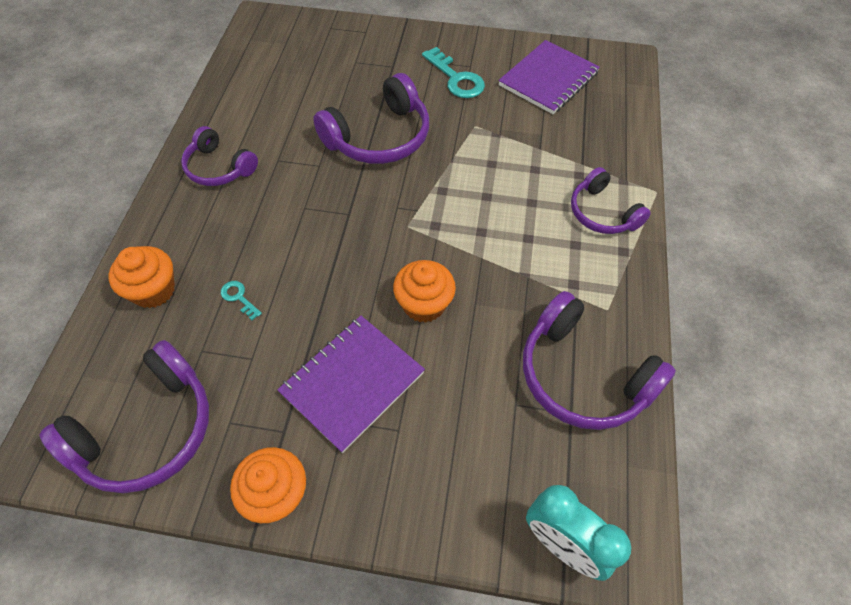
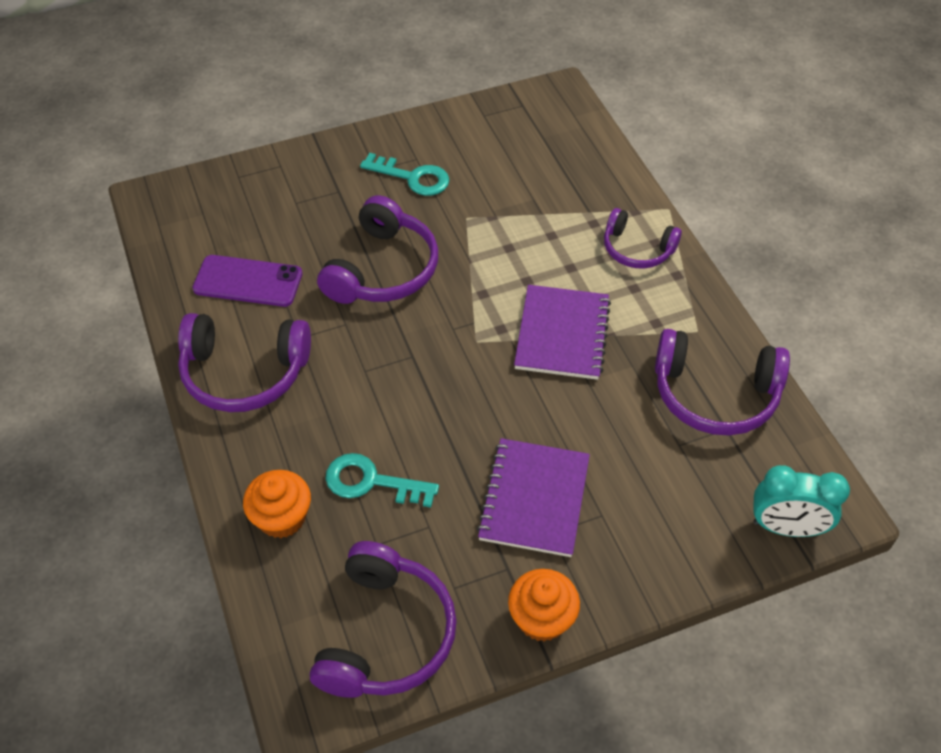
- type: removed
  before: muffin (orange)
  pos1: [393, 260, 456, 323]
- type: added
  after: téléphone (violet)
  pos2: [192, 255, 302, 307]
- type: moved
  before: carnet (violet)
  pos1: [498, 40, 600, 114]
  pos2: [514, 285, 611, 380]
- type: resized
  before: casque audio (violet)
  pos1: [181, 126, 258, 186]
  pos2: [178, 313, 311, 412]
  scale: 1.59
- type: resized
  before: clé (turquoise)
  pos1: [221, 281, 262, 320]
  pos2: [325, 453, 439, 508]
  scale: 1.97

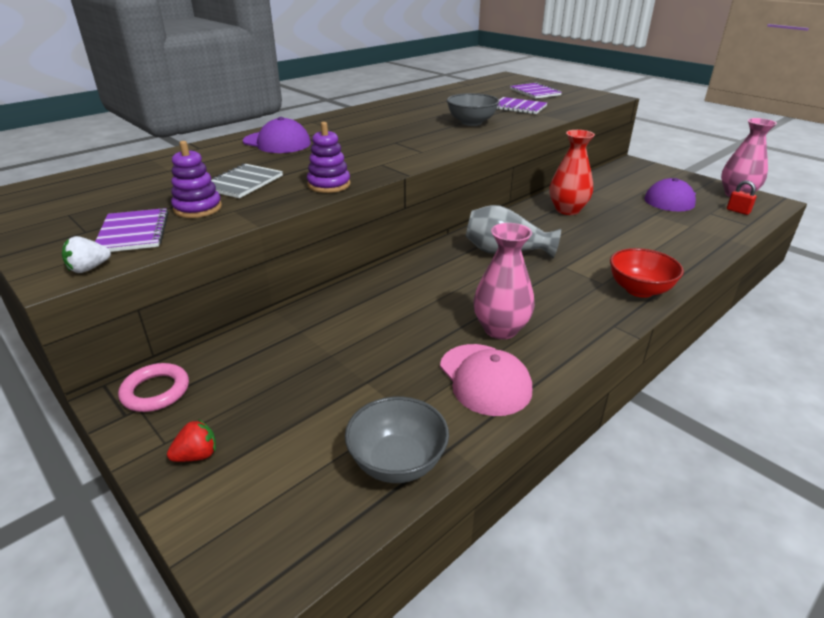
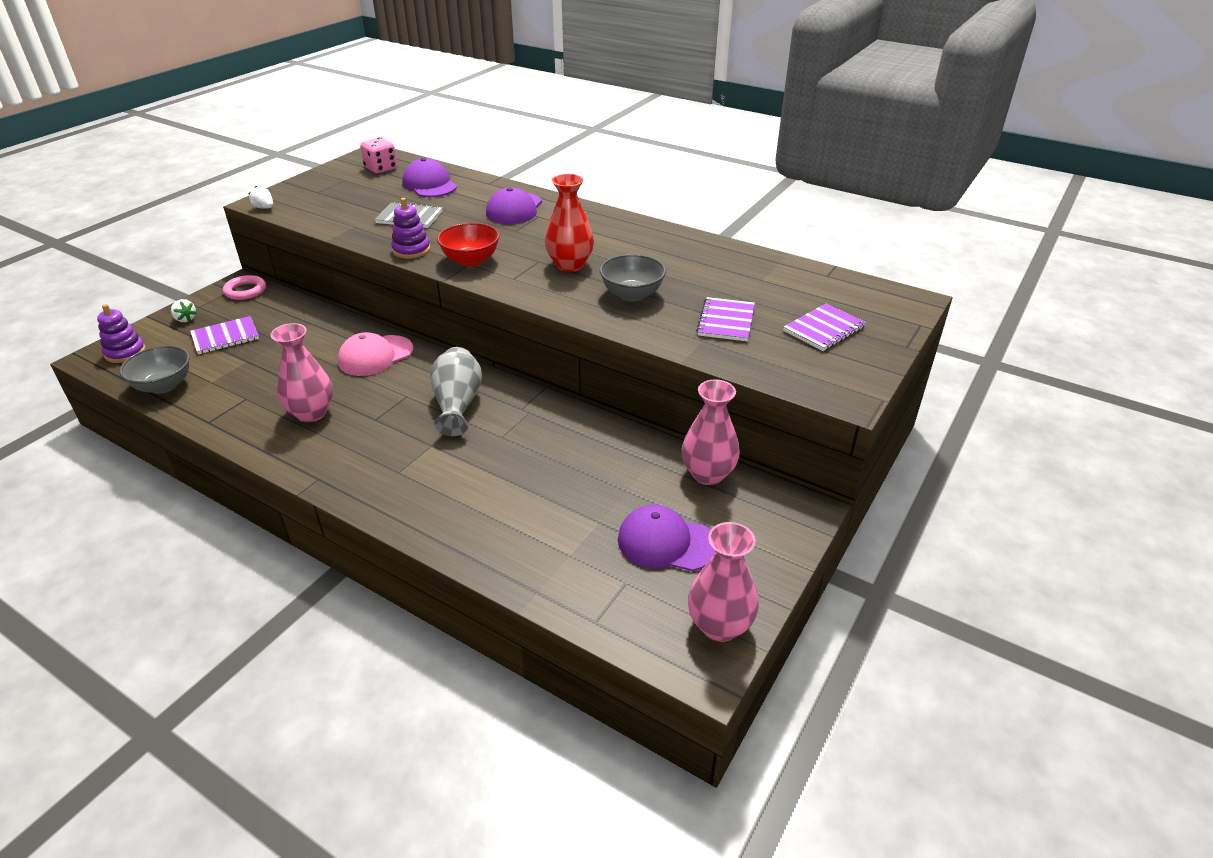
- type: removed
  before: cadenas (rouge)
  pos1: [727, 180, 757, 215]
- type: added
  after: dé (rose)
  pos2: [360, 137, 397, 173]
- type: added
  after: casquette (violet)
  pos2: [402, 158, 457, 197]
- type: added
  after: vase (rose)
  pos2: [682, 380, 740, 485]
- type: moved
  before: carnet (violet)
  pos1: [95, 208, 169, 252]
  pos2: [190, 316, 259, 354]
- type: moved
  before: jouet à empiler (violet)
  pos1: [171, 141, 222, 218]
  pos2: [97, 304, 146, 363]
- type: moved
  before: casquette (rose)
  pos1: [440, 344, 532, 416]
  pos2: [338, 332, 414, 376]
- type: moved
  before: vase (rouge)
  pos1: [550, 130, 595, 215]
  pos2: [545, 174, 594, 272]
- type: moved
  before: bol (rouge)
  pos1: [610, 248, 684, 298]
  pos2: [437, 223, 500, 267]
- type: recoloured
  before: fraise (rouge)
  after: fraise (blanc)
  pos1: [167, 419, 216, 462]
  pos2: [171, 299, 196, 322]

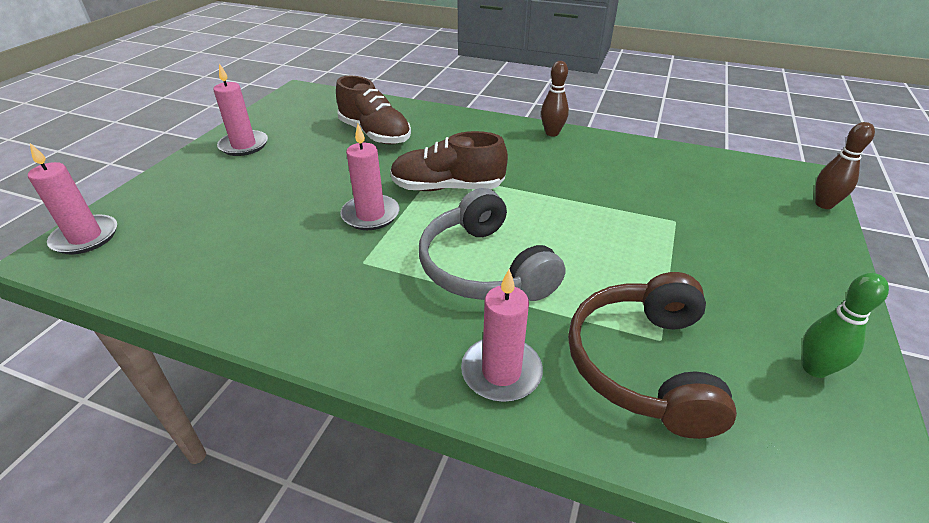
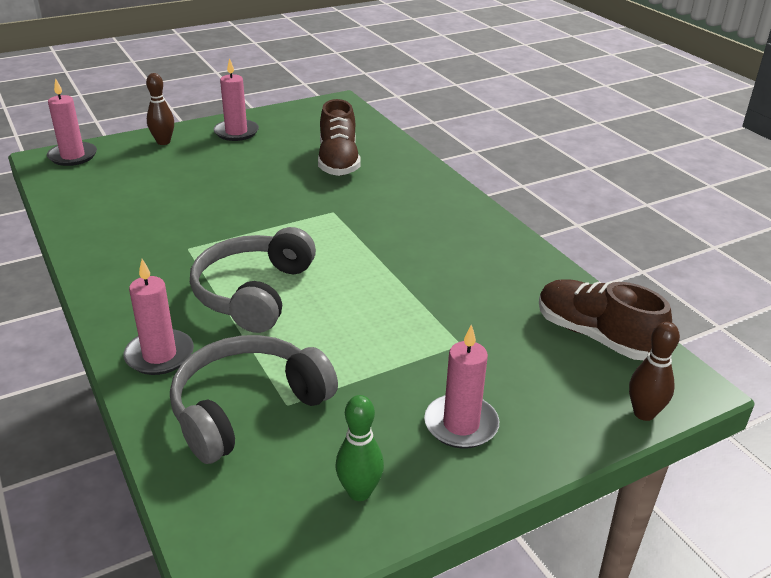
- type: moved
  before: bougie (rose)
  pos1: [340, 124, 399, 230]
  pos2: [424, 324, 499, 449]
- type: moved
  before: chaussure (marron)
  pos1: [390, 131, 508, 191]
  pos2: [539, 279, 672, 360]
- type: moved
  before: quille (marron)
  pos1: [541, 61, 569, 137]
  pos2: [146, 73, 174, 145]
- type: recoloured
  before: casque audio (marron)
  after: casque audio (gris)
  pos1: [568, 272, 737, 439]
  pos2: [170, 335, 338, 464]

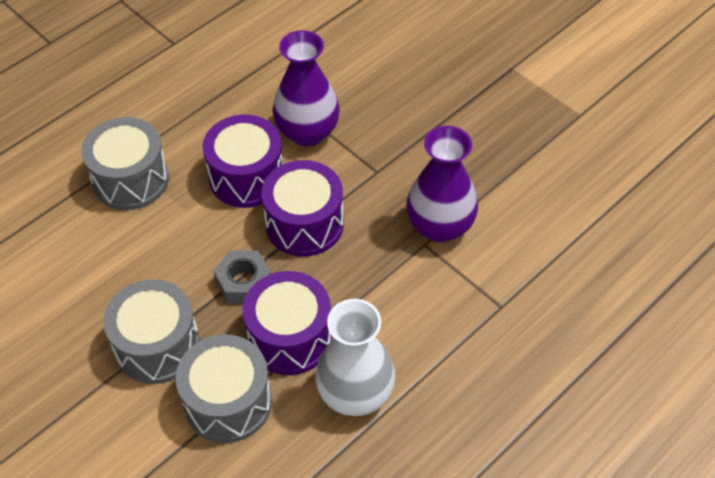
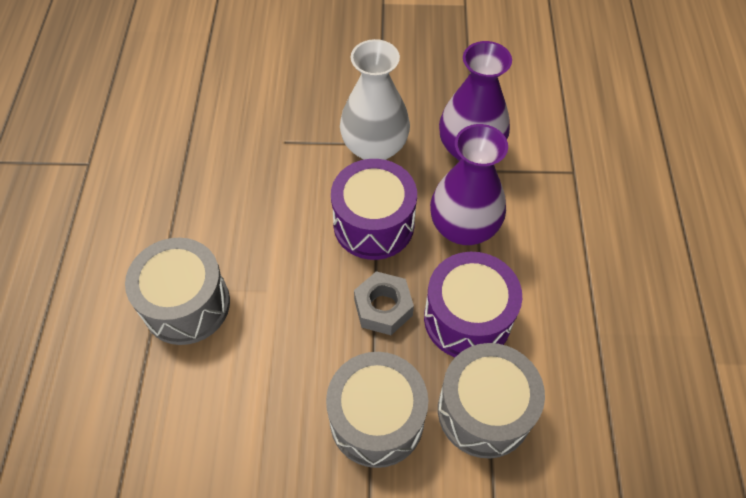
- type: removed
  before: tambour (violet)
  pos1: [203, 115, 283, 208]
- type: moved
  before: vase (violet)
  pos1: [273, 30, 340, 147]
  pos2: [430, 124, 508, 245]
- type: moved
  before: vase (blanc)
  pos1: [315, 299, 395, 416]
  pos2: [340, 39, 410, 160]

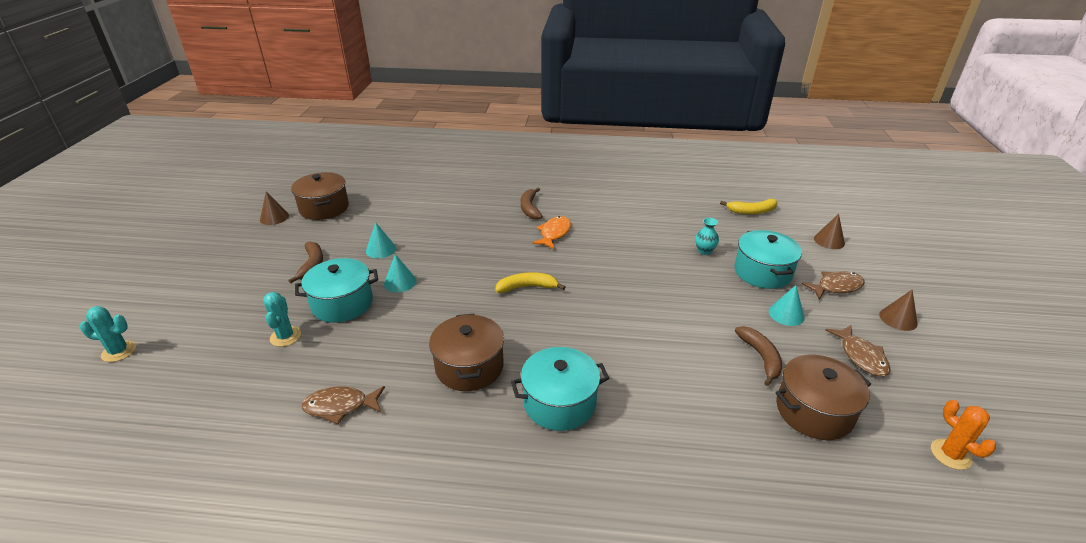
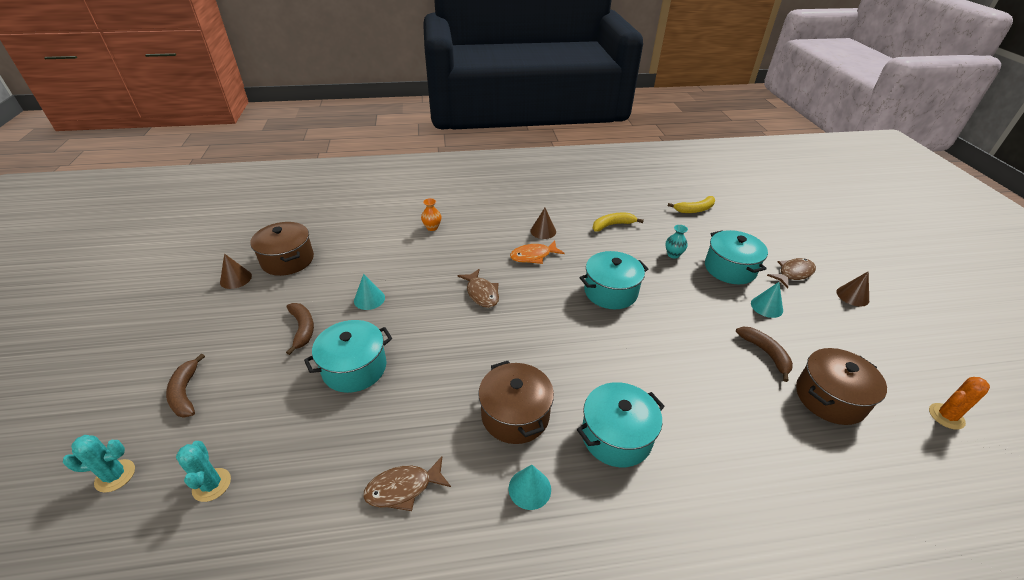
- type: added
  after: vase (orange)
  pos2: [421, 198, 441, 231]
- type: added
  after: marmite (turquoise)
  pos2: [580, 251, 648, 309]
- type: moved
  before: cactus (turquoise)
  pos1: [263, 292, 301, 347]
  pos2: [176, 441, 231, 502]
- type: moved
  before: cône (turquoise)
  pos1: [384, 254, 417, 293]
  pos2: [509, 465, 551, 510]
- type: moved
  before: banane (jaune)
  pos1: [495, 272, 565, 293]
  pos2: [593, 213, 644, 232]
- type: moved
  before: banane (marron)
  pos1: [521, 188, 543, 220]
  pos2: [166, 353, 205, 418]
- type: moved
  before: cône (marron)
  pos1: [814, 214, 845, 249]
  pos2: [530, 208, 556, 239]
- type: moved
  before: poisson (marron)
  pos1: [825, 325, 891, 377]
  pos2: [458, 269, 499, 308]
- type: turned
  before: poisson (orange)
  pos1: [532, 216, 571, 249]
  pos2: [510, 241, 564, 264]
  turn: -120
- type: turned
  before: cactus (orange)
  pos1: [931, 400, 996, 470]
  pos2: [929, 377, 990, 430]
  turn: -75

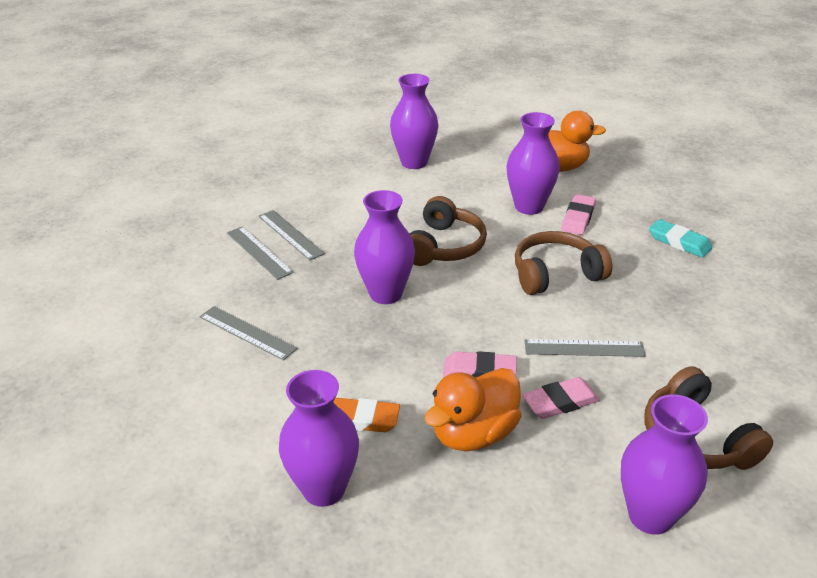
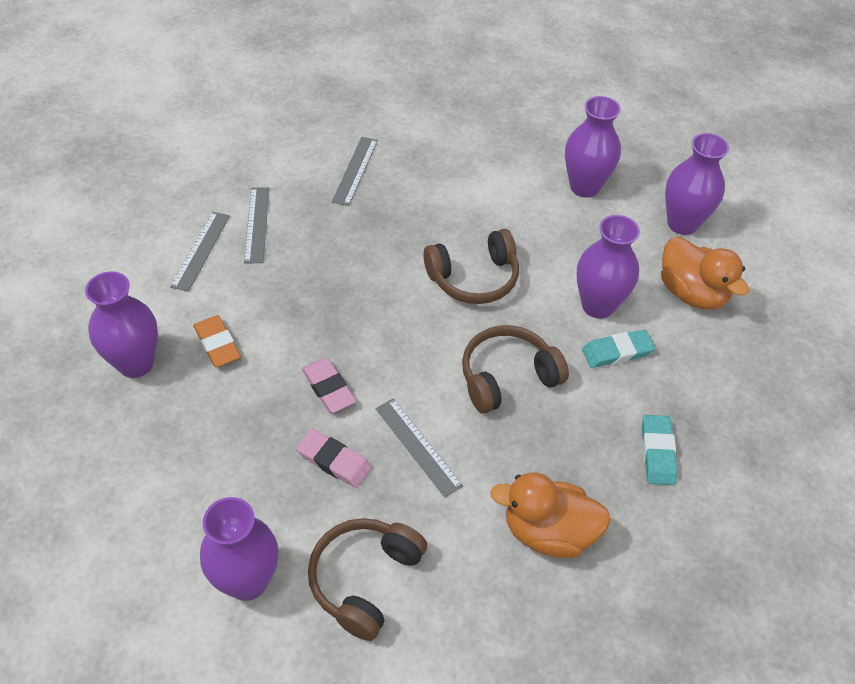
- type: moved
  before: règle (gris)
  pos1: [258, 210, 325, 260]
  pos2: [170, 212, 230, 292]
- type: moved
  before: vase (violet)
  pos1: [354, 190, 415, 304]
  pos2: [665, 133, 729, 235]
- type: moved
  before: canard (orange)
  pos1: [424, 368, 521, 451]
  pos2: [490, 472, 611, 558]
- type: recoloured
  before: gomme (rose)
  after: gomme (turquoise)
  pos1: [561, 194, 596, 235]
  pos2: [582, 330, 655, 368]
- type: turned
  before: casque audio (marron)
  pos1: [515, 231, 613, 295]
  pos2: [462, 325, 569, 413]
  turn: -60

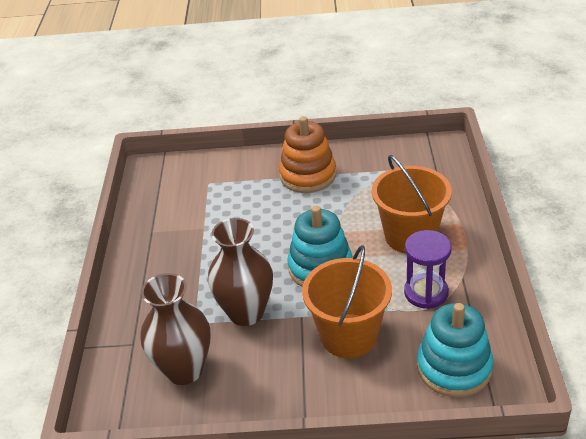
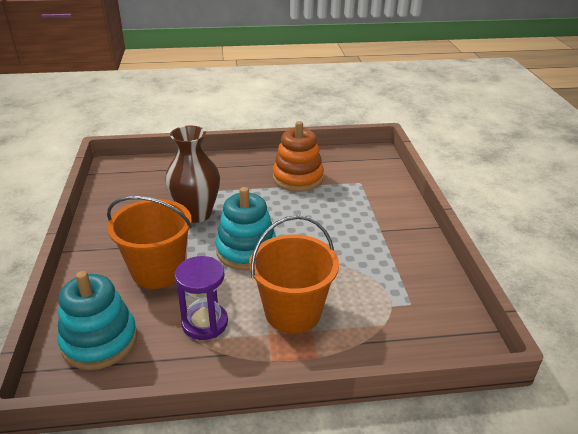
- type: removed
  before: vase (marron)
  pos1: [141, 273, 210, 385]
- type: moved
  before: jouet à empiler (orange)
  pos1: [279, 116, 336, 193]
  pos2: [273, 121, 324, 192]

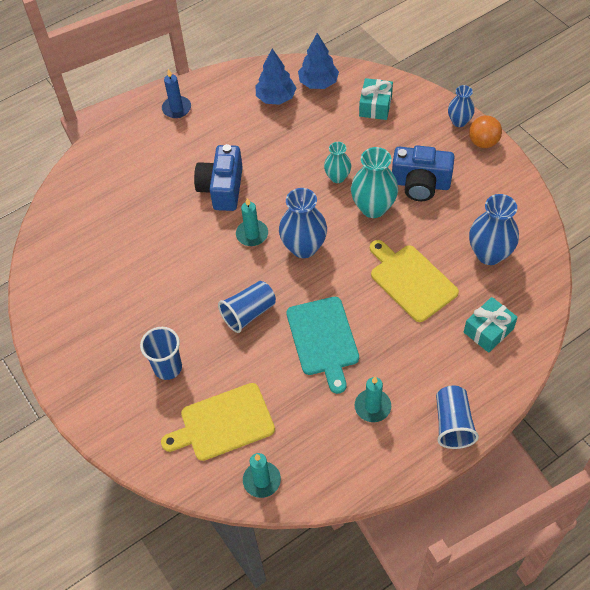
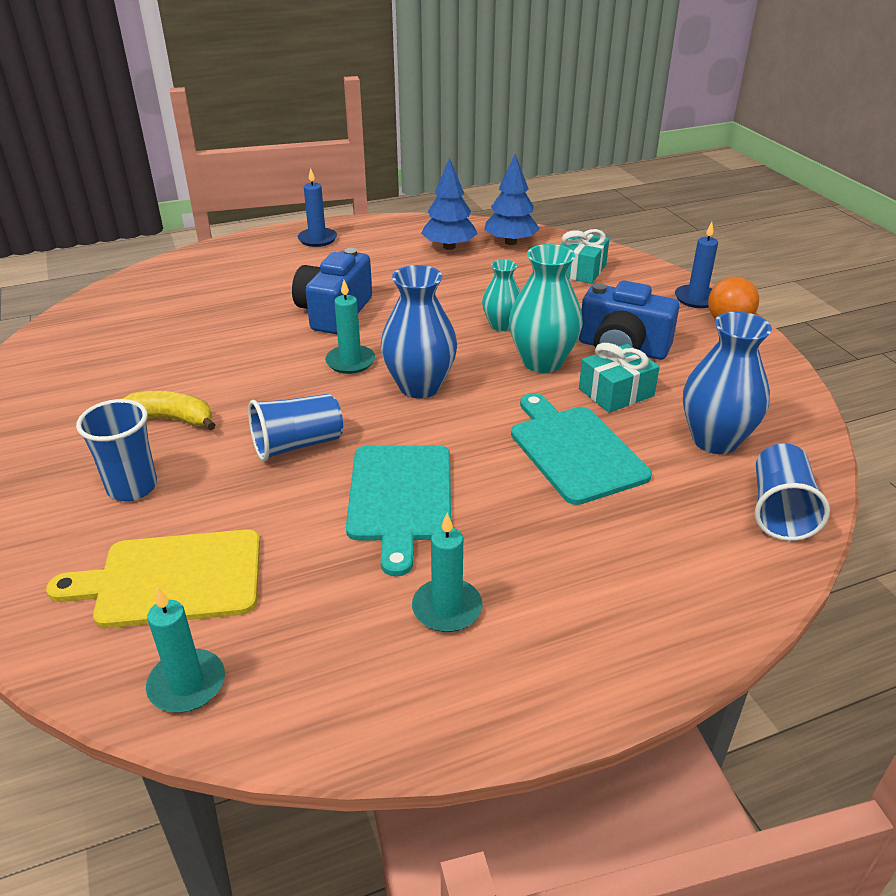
- type: added
  after: banane (jaune)
  pos2: [123, 391, 215, 430]
- type: moved
  before: gobelet (bleu)
  pos1: [436, 386, 479, 449]
  pos2: [755, 443, 830, 541]
- type: moved
  before: cadeau (turquoise)
  pos1: [464, 297, 518, 353]
  pos2: [579, 343, 660, 413]
- type: replaced
  before: vase (bleu)
  after: bougie (bleu)
  pos1: [448, 85, 475, 127]
  pos2: [675, 222, 718, 308]
- type: recoloured
  before: planche à découper (jaune)
  after: planche à découper (turquoise)
  pos1: [370, 240, 459, 322]
  pos2: [511, 393, 652, 505]

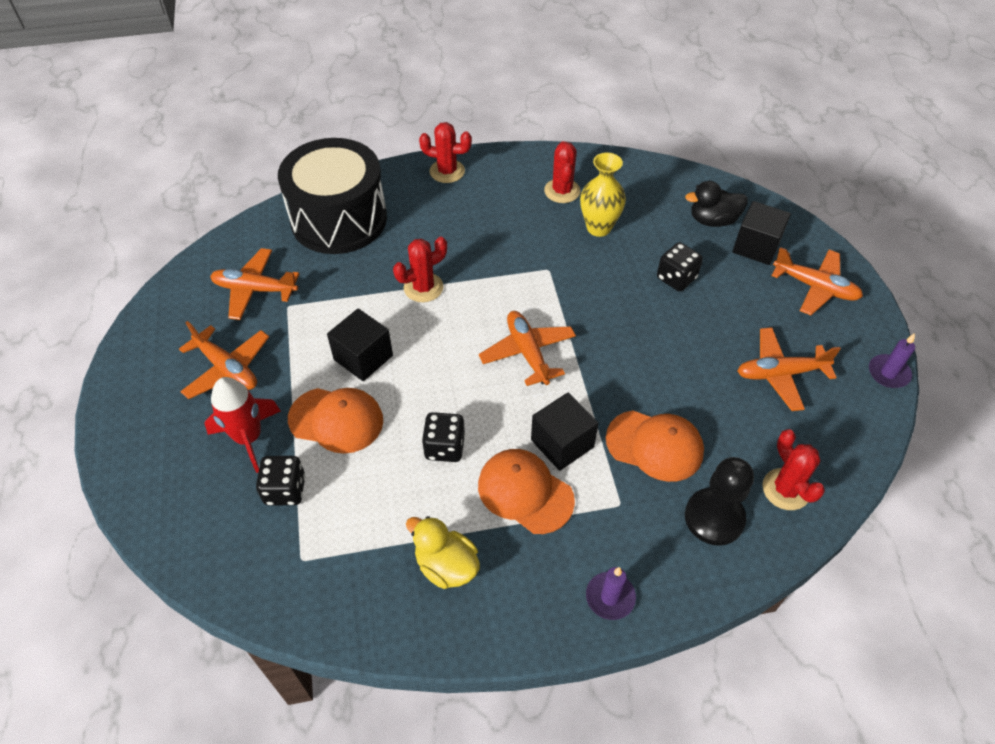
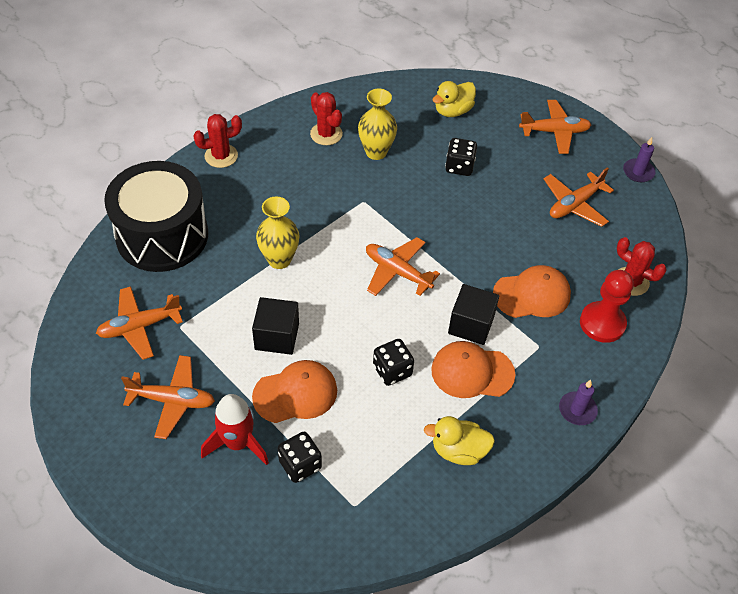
- type: removed
  before: cube (noir)
  pos1: [733, 201, 791, 265]
- type: replaced
  before: cactus (rouge)
  after: vase (jaune)
  pos1: [393, 237, 447, 302]
  pos2: [256, 197, 300, 269]
- type: recoloured
  before: canard (noir)
  after: canard (jaune)
  pos1: [685, 181, 748, 227]
  pos2: [432, 81, 476, 117]
- type: recoloured
  before: pion (noir)
  after: pion (rouge)
  pos1: [685, 457, 754, 546]
  pos2: [580, 270, 634, 343]

